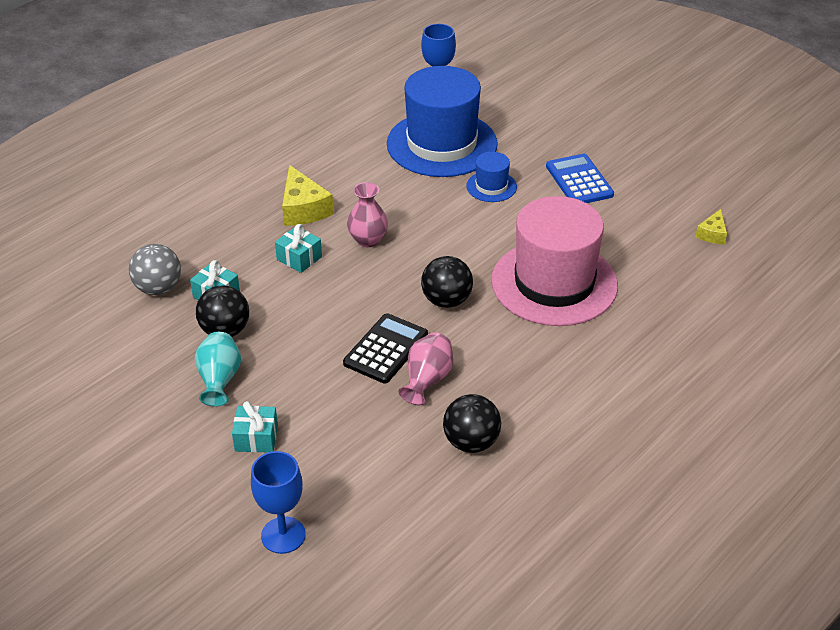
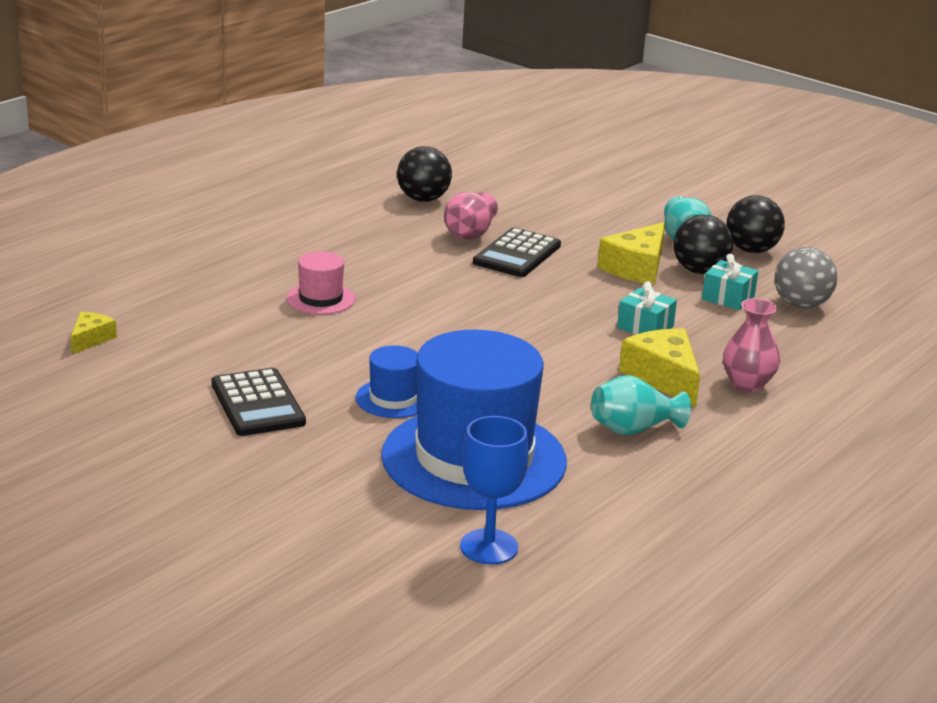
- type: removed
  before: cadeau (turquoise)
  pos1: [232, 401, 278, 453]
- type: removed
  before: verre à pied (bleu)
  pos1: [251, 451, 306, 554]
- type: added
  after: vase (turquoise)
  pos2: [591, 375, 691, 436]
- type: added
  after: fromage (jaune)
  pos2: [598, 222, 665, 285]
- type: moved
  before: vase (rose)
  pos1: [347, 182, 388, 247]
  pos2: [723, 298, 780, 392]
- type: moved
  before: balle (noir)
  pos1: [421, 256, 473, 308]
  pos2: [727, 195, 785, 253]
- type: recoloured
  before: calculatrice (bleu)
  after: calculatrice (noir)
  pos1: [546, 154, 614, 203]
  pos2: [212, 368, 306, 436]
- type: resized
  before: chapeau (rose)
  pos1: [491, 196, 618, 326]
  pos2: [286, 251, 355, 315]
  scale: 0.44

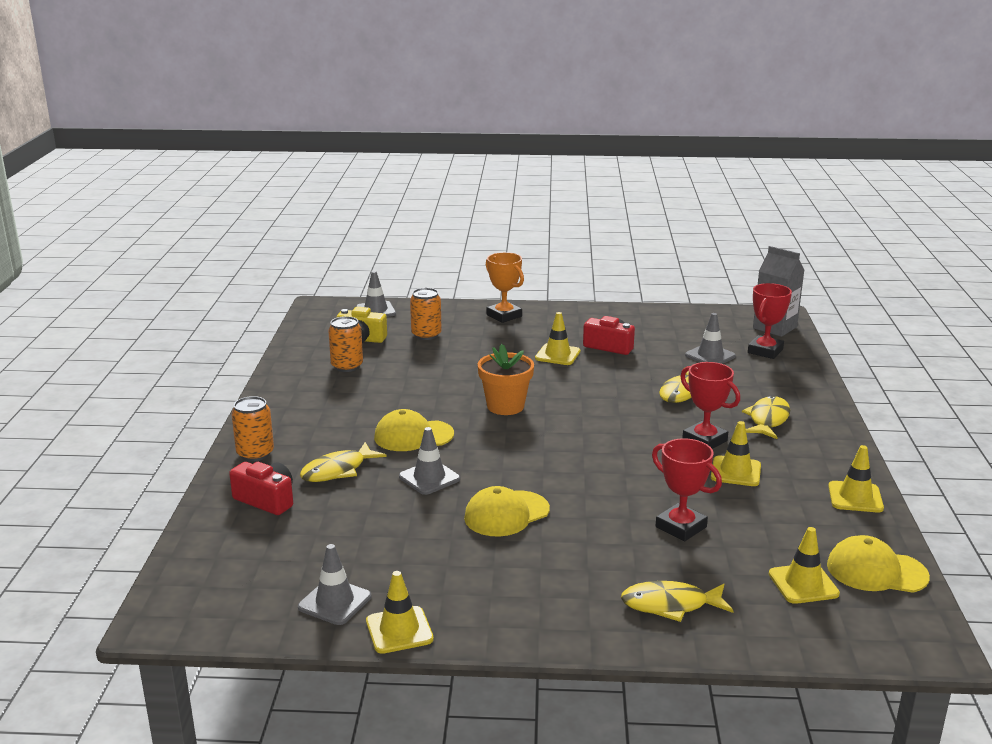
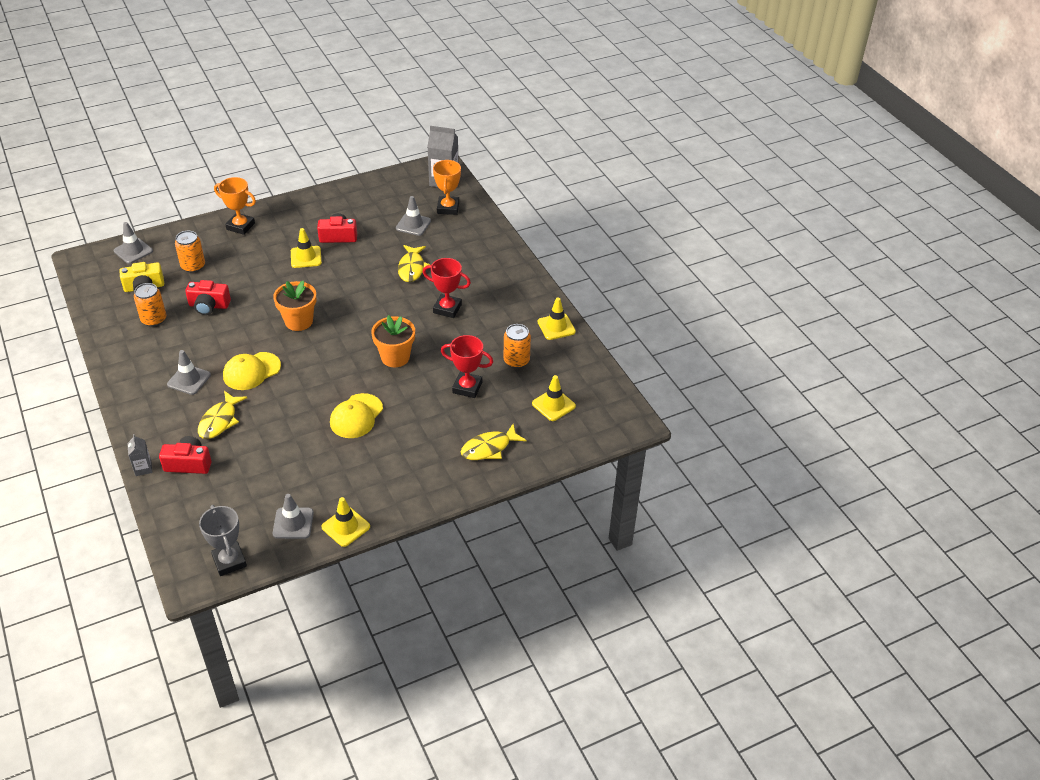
- type: removed
  before: cône de chantier (jaune)
  pos1: [711, 421, 761, 486]
- type: removed
  before: poisson (jaune)
  pos1: [742, 396, 790, 439]
- type: removed
  before: casquette (jaune)
  pos1: [827, 535, 930, 593]
- type: added
  after: brique de lait (gris)
  pos2: [127, 434, 153, 476]
- type: added
  after: appareil photo (rouge)
  pos2: [185, 280, 231, 315]
- type: added
  after: trophée (gris)
  pos2: [199, 505, 247, 576]
- type: added
  after: pot de fleurs (orange)
  pos2: [371, 315, 415, 367]
- type: moved
  before: canette (orange)
  pos1: [232, 396, 274, 461]
  pos2: [504, 324, 531, 368]
- type: moved
  before: cône de chantier (gris)
  pos1: [399, 427, 460, 495]
  pos2: [167, 350, 211, 395]
- type: recoloured
  before: trophée (rouge)
  after: trophée (orange)
  pos1: [748, 283, 792, 359]
  pos2: [433, 160, 461, 215]

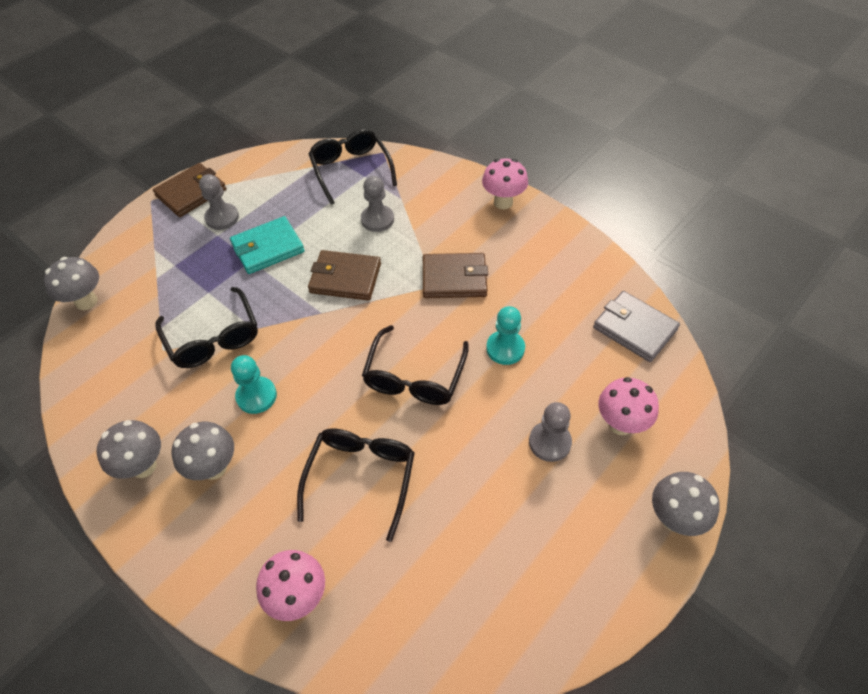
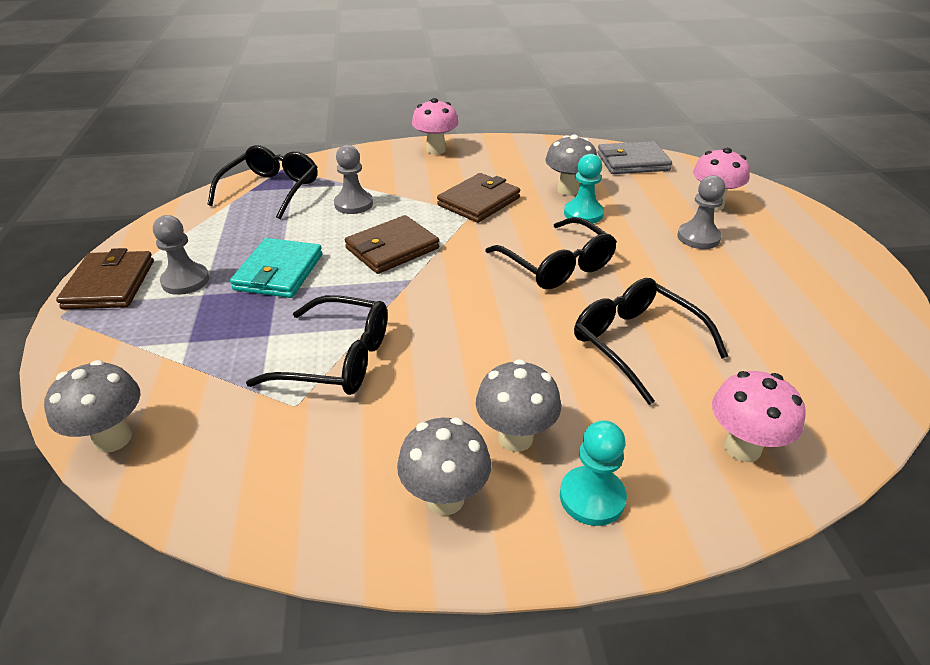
- type: moved
  before: pion (turquoise)
  pos1: [231, 355, 277, 414]
  pos2: [560, 420, 627, 526]
- type: moved
  before: champignon (gris)
  pos1: [652, 472, 720, 536]
  pos2: [545, 135, 597, 196]
- type: turned
  before: lunettes (noir)
  pos1: [308, 129, 397, 205]
  pos2: [208, 145, 318, 219]
  turn: 90

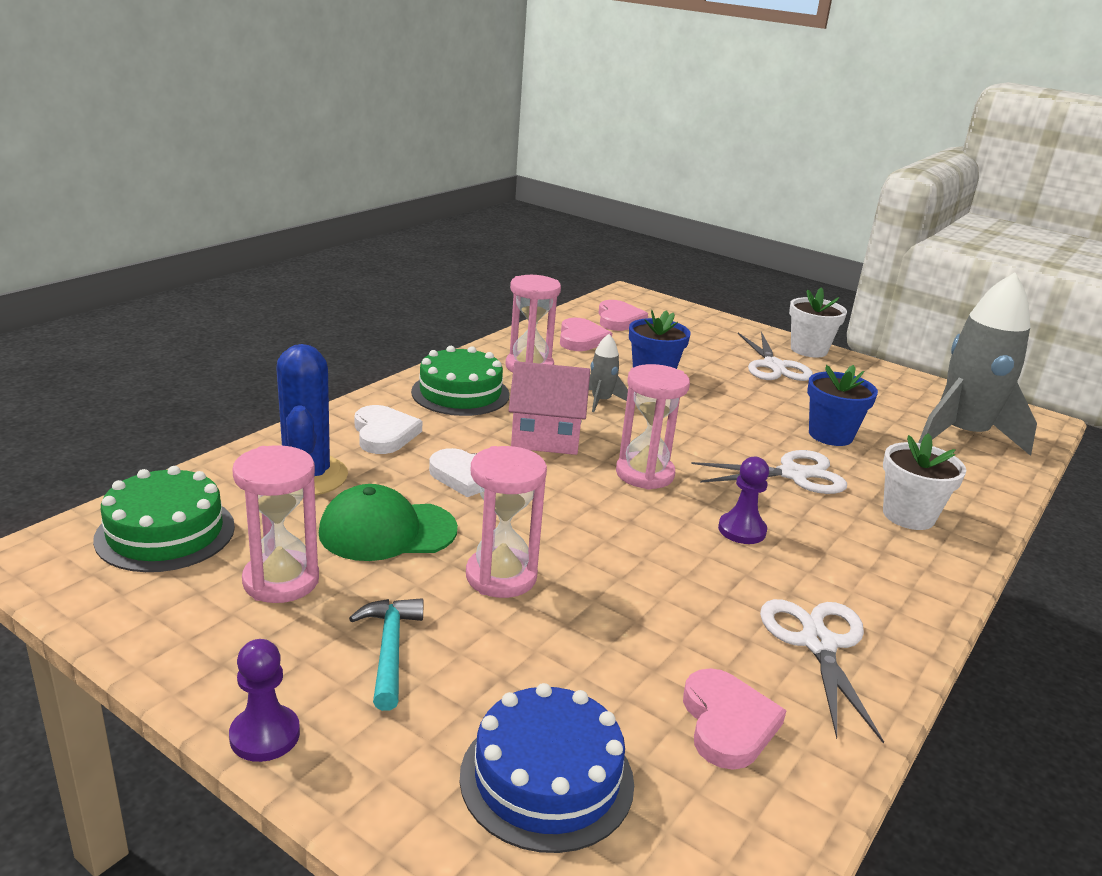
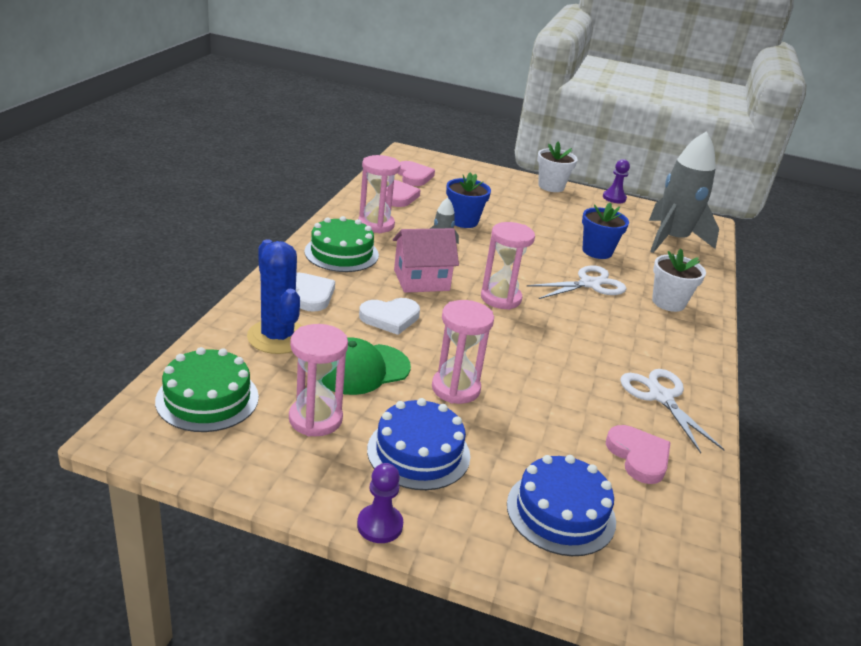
- type: removed
  before: ciseaux (blanc)
  pos1: [738, 332, 813, 381]
- type: moved
  before: pion (violet)
  pos1: [718, 457, 769, 544]
  pos2: [603, 159, 630, 203]
- type: replaced
  before: marteau (turquoise)
  after: gâteau (bleu)
  pos1: [349, 598, 424, 711]
  pos2: [367, 398, 470, 490]

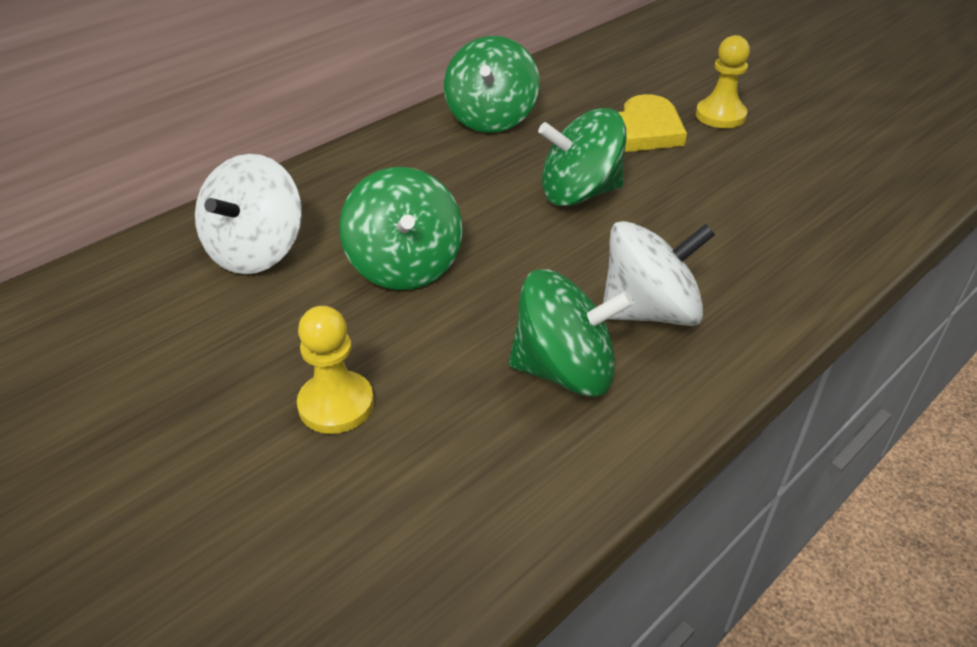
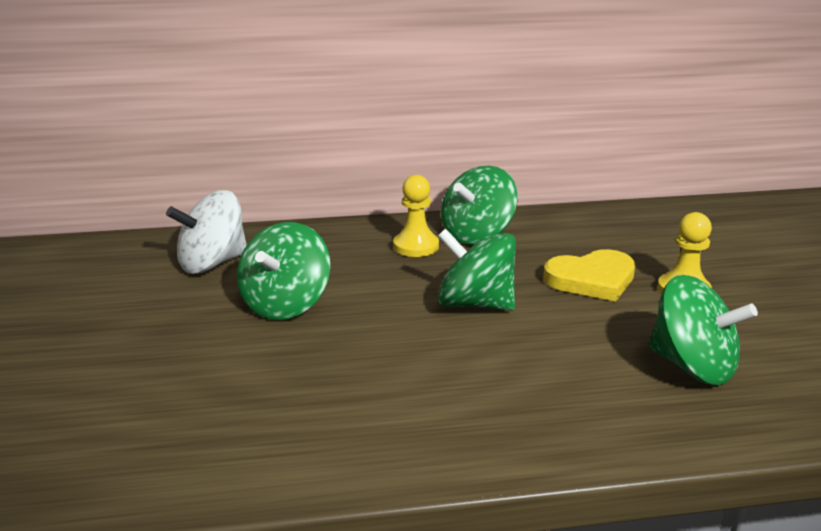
- type: removed
  before: toupie (blanc)
  pos1: [603, 221, 715, 326]
- type: moved
  before: pion (jaune)
  pos1: [297, 306, 374, 434]
  pos2: [393, 175, 439, 257]
- type: moved
  before: toupie (vert)
  pos1: [509, 270, 634, 397]
  pos2: [649, 275, 758, 385]

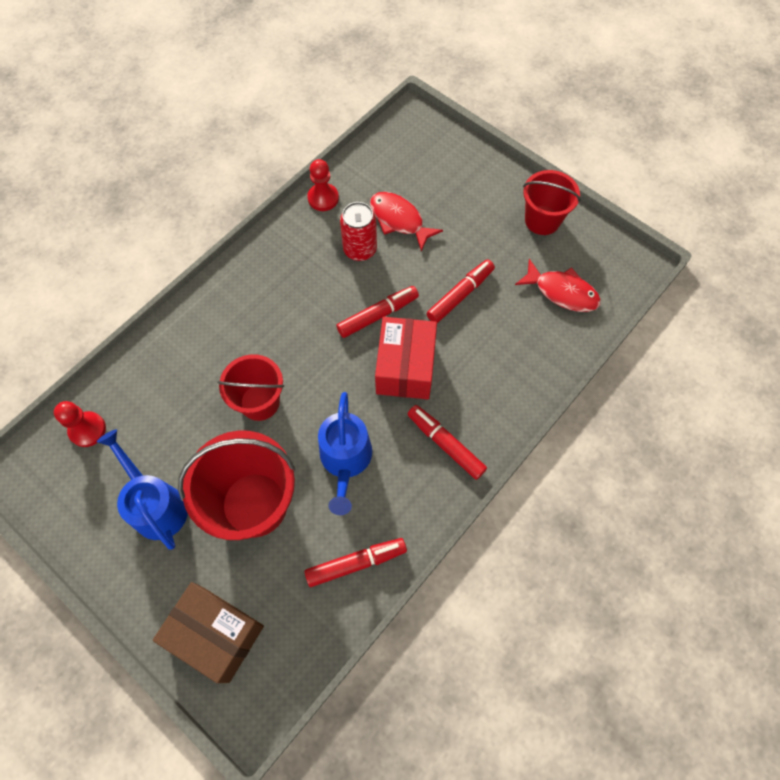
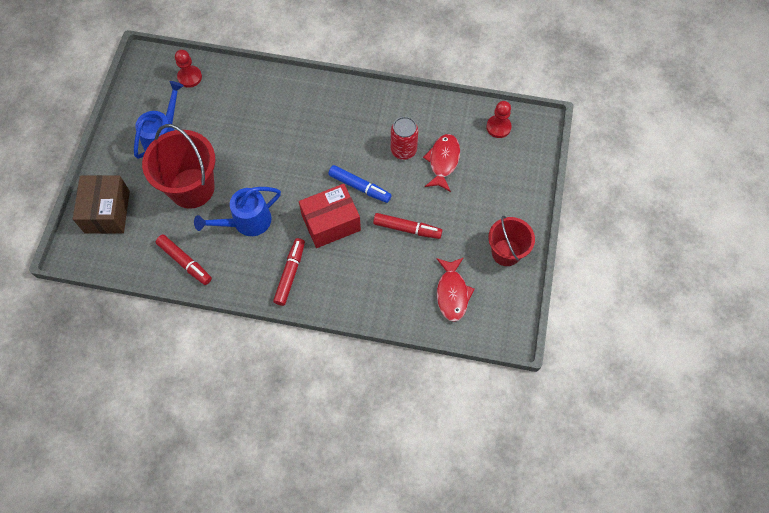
- type: removed
  before: seau (rouge)
  pos1: [217, 354, 284, 421]
- type: moved
  before: pion (rouge)
  pos1: [307, 159, 339, 211]
  pos2: [486, 101, 512, 138]
- type: recoloured
  before: feutre (rouge)
  after: feutre (bleu)
  pos1: [336, 286, 419, 338]
  pos2: [328, 165, 391, 203]

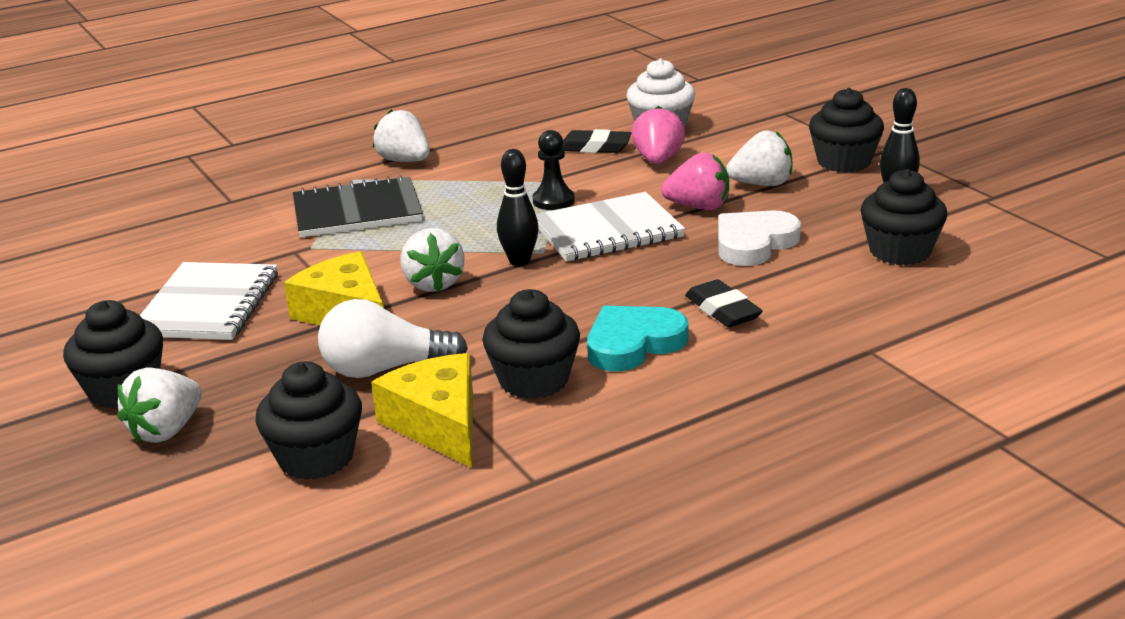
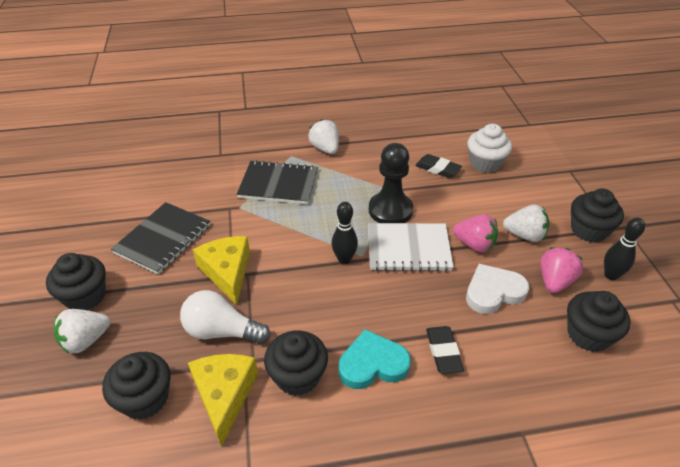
- type: removed
  before: fraise (blanc)
  pos1: [400, 228, 465, 292]
- type: moved
  before: fraise (rose)
  pos1: [632, 106, 686, 164]
  pos2: [541, 247, 583, 293]
- type: recoloured
  before: carnet (blanc)
  after: carnet (noir)
  pos1: [140, 262, 278, 340]
  pos2: [111, 202, 210, 275]
- type: resized
  before: pion (noir)
  pos1: [533, 130, 575, 210]
  pos2: [369, 143, 413, 223]
  scale: 1.7

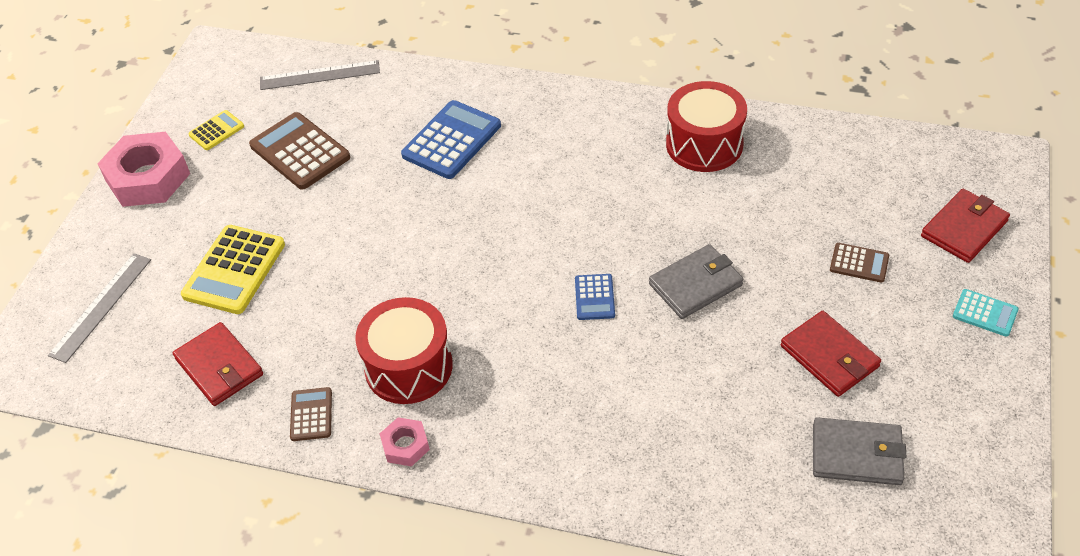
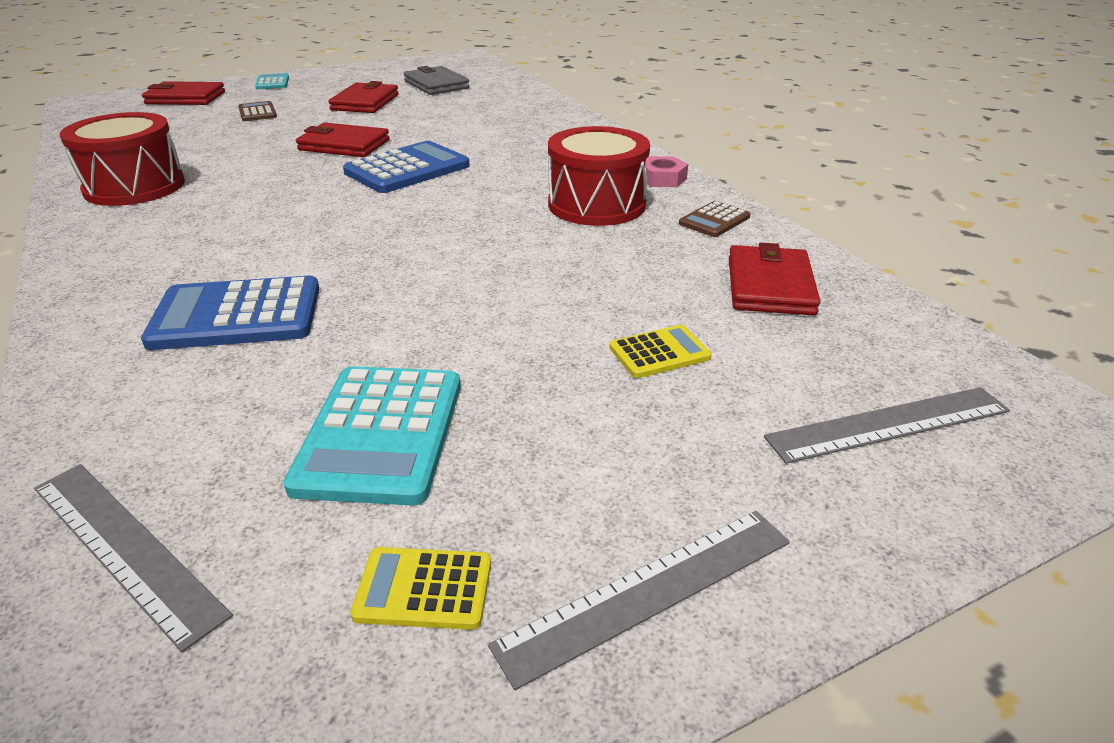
- type: replaced
  before: écrou (rose)
  after: règle (gris)
  pos1: [97, 132, 190, 207]
  pos2: [488, 511, 790, 690]
- type: recoloured
  before: calculatrice (marron)
  after: calculatrice (turquoise)
  pos1: [249, 112, 350, 190]
  pos2: [283, 366, 461, 506]
- type: recoloured
  before: portefeuille (gris)
  after: portefeuille (rouge)
  pos1: [649, 244, 744, 319]
  pos2: [296, 122, 390, 157]
- type: resized
  before: calculatrice (jaune)
  pos1: [181, 225, 285, 314]
  pos2: [609, 325, 712, 378]
  scale: 0.53
- type: resized
  before: calculatrice (bleu)
  pos1: [575, 274, 615, 320]
  pos2: [343, 141, 470, 193]
  scale: 1.88

